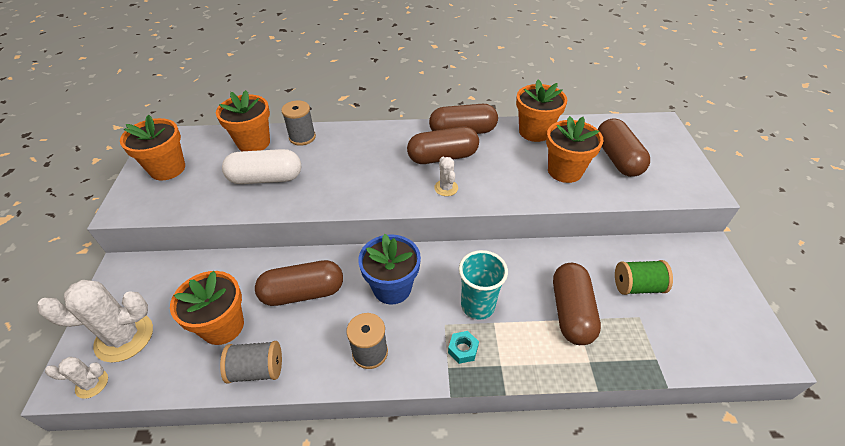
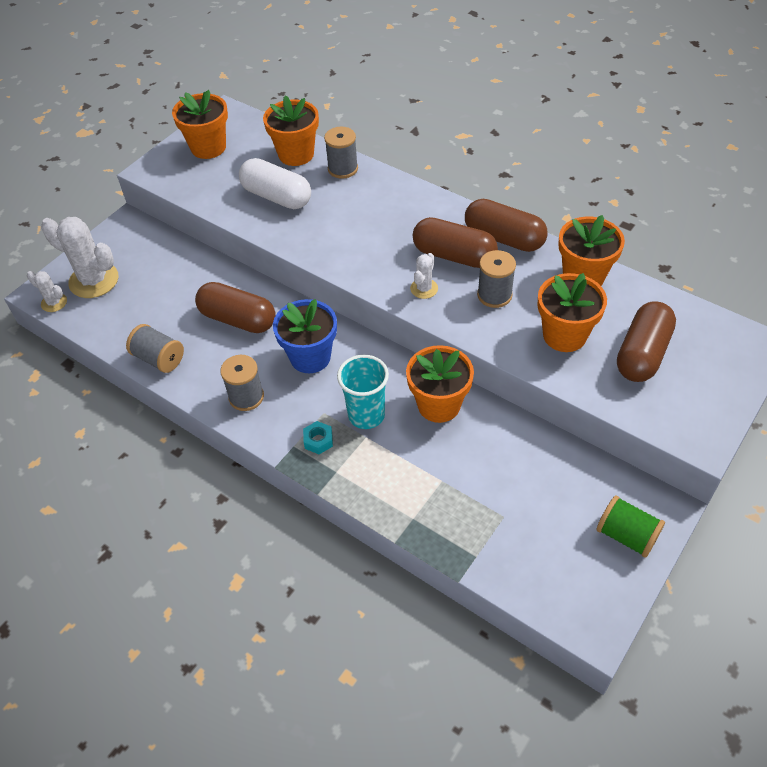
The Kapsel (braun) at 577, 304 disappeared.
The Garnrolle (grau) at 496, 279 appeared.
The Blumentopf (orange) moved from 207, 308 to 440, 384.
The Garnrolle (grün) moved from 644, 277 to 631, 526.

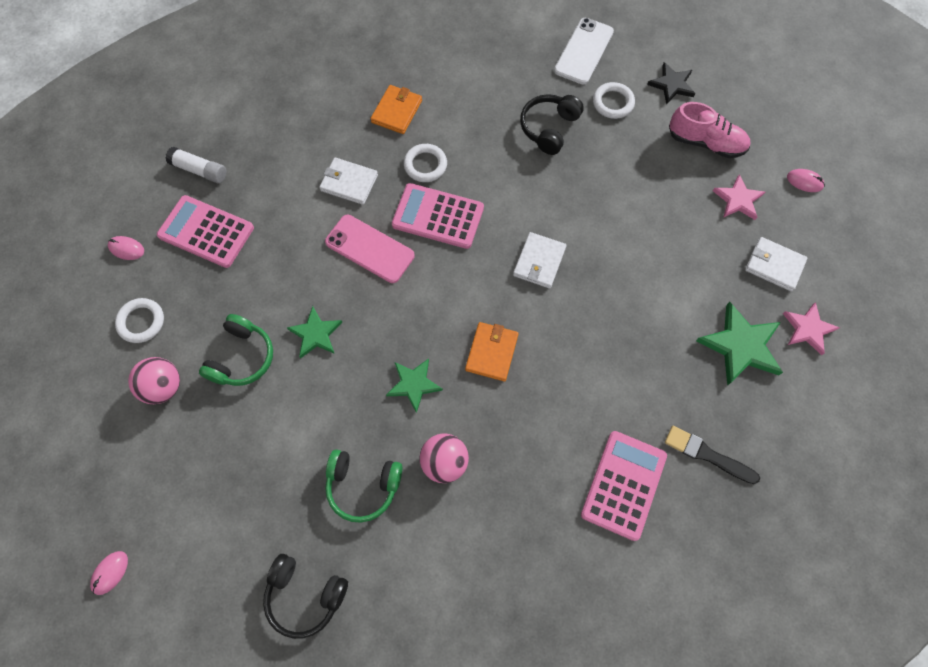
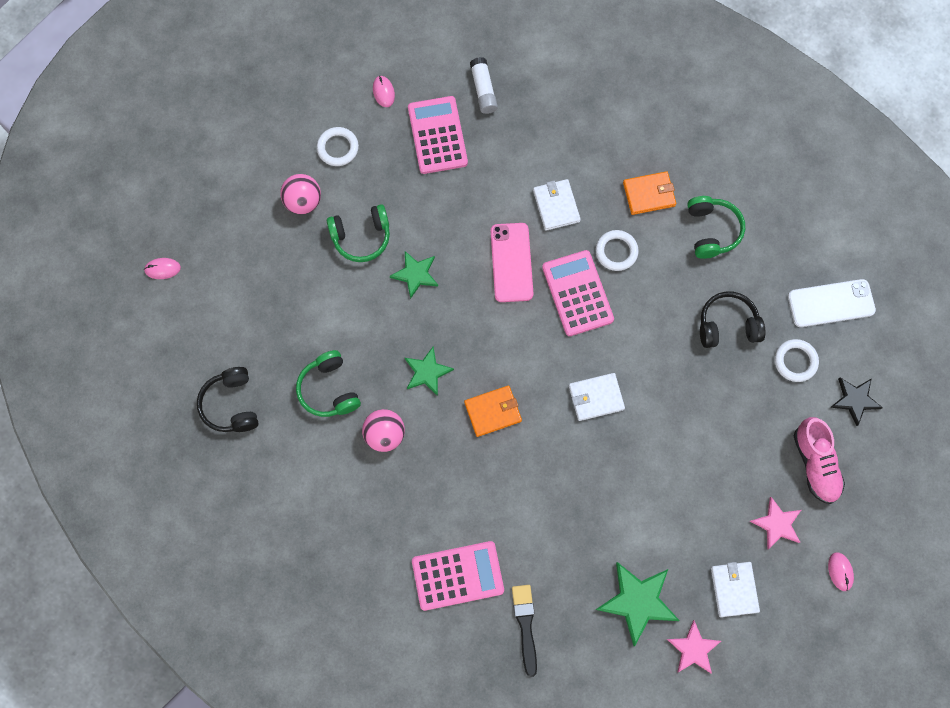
The Kopfhörer (grün) at 716, 227 appeared.

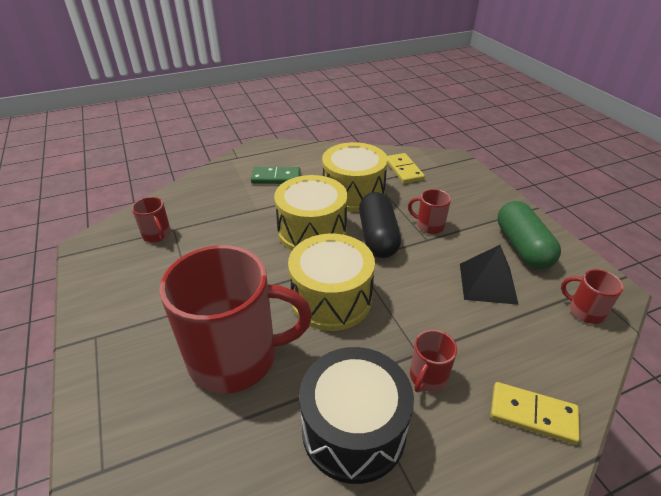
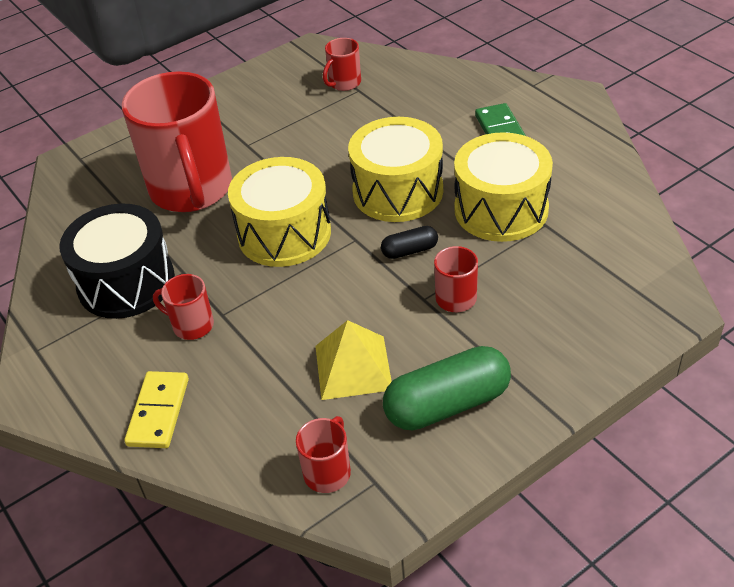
The Dominostein (gelb) at 406, 168 disappeared.
The Pyramide (schwarz) at 489, 275 became the Pyramide (gelb) at 353, 360.
The Kapsel (schwarz) at 380, 225 changed to 0.51 times the size.

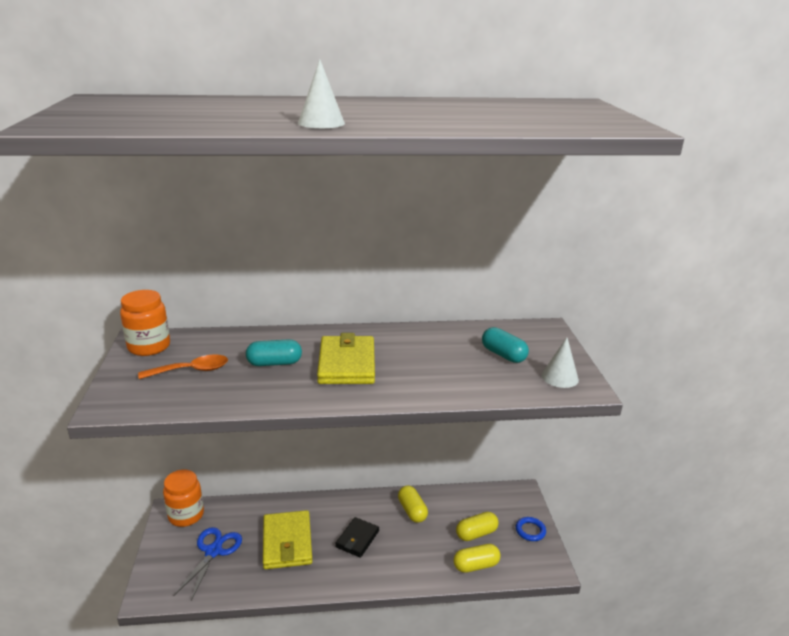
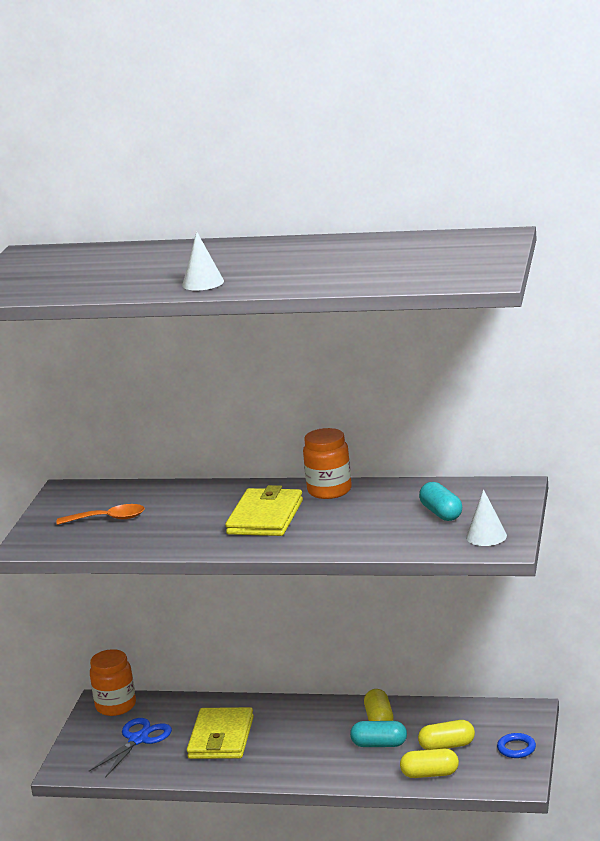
The Geldbörse (schwarz) at 357, 537 disappeared.
The Einmachglas (orange) moved from 145, 323 to 327, 463.
The Kapsel (türkis) moved from 274, 352 to 378, 734.

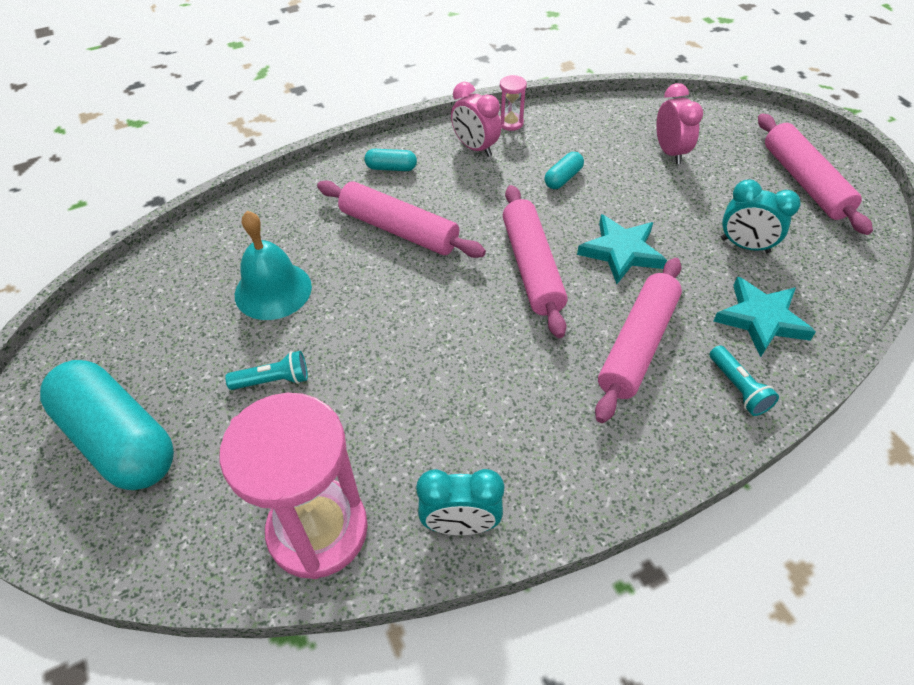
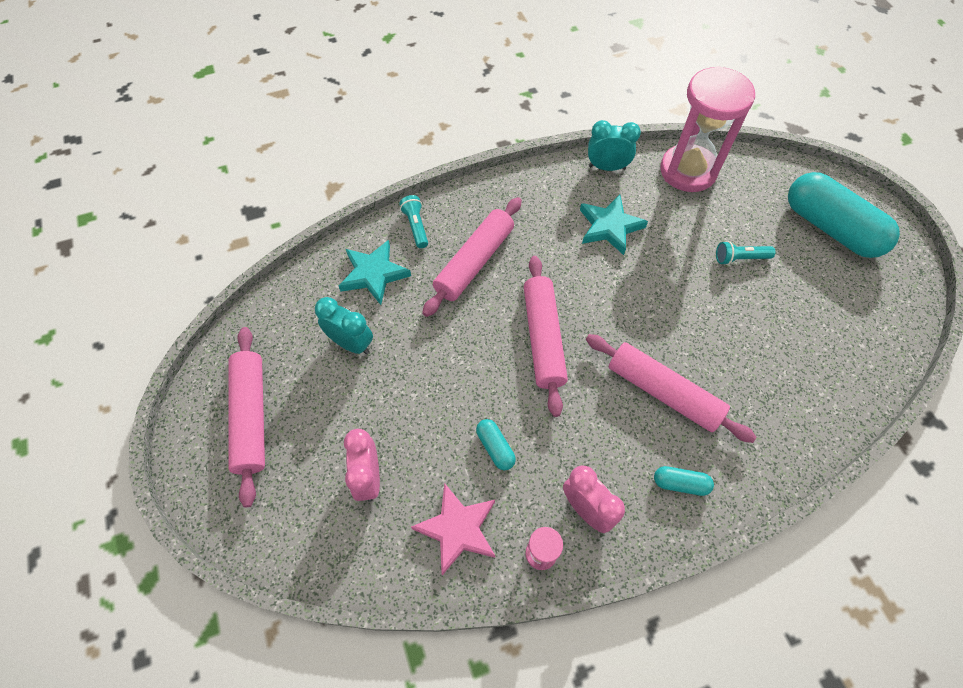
The Glocke (türkis) at 273, 265 disappeared.
The Stern (rosa) at 453, 529 appeared.
The Stern (türkis) moved from 622, 249 to 614, 225.
The Kapsel (türkis) at 564, 170 turned 75 degrees counterclockwise.

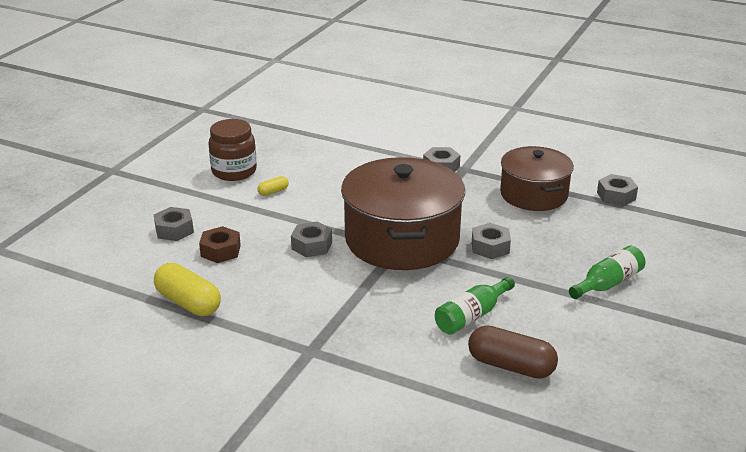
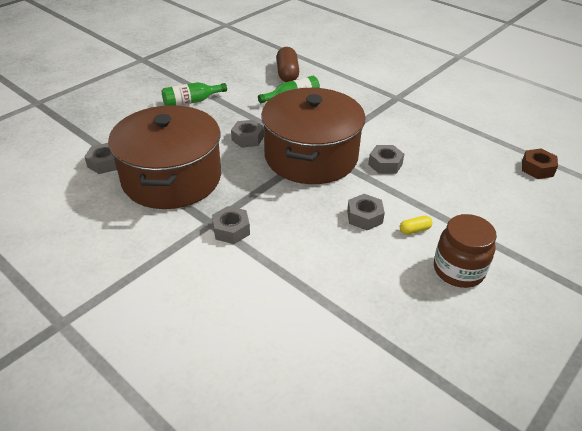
The Kapsel (gelb) at 187, 289 disappeared.
The Sechskantmutter (grau) moved from 174, 224 to 366, 212.
The Sechskantmutter (braun) moved from 220, 244 to 540, 164.
The Kapsel (braun) at 513, 352 turned 45 degrees clockwise.
The Kochtopf (braun) at 537, 178 changed to 1.57 times the size.

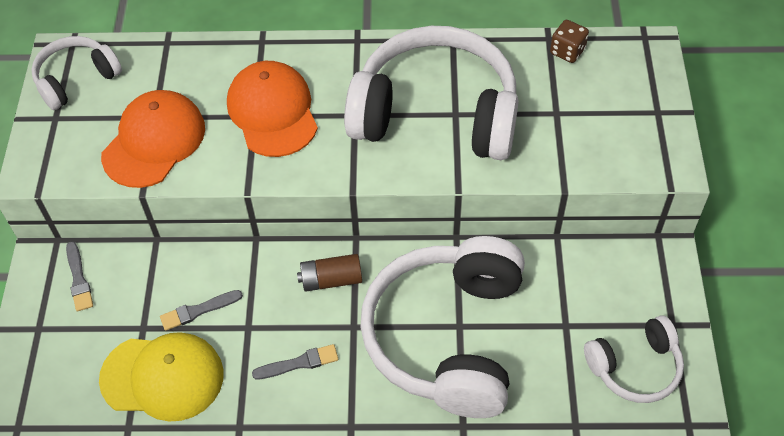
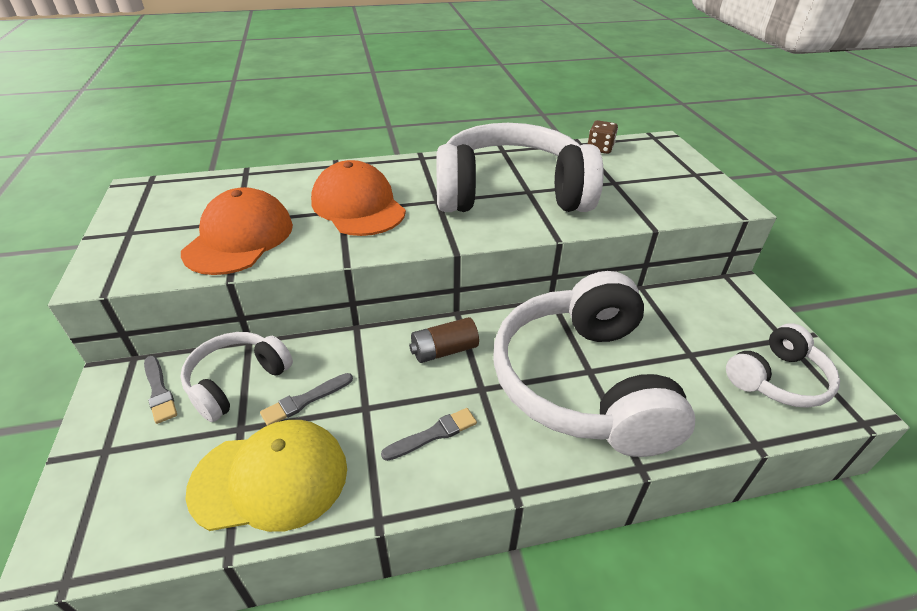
The Kopfhörer (weiß) moved from 76, 73 to 236, 377.

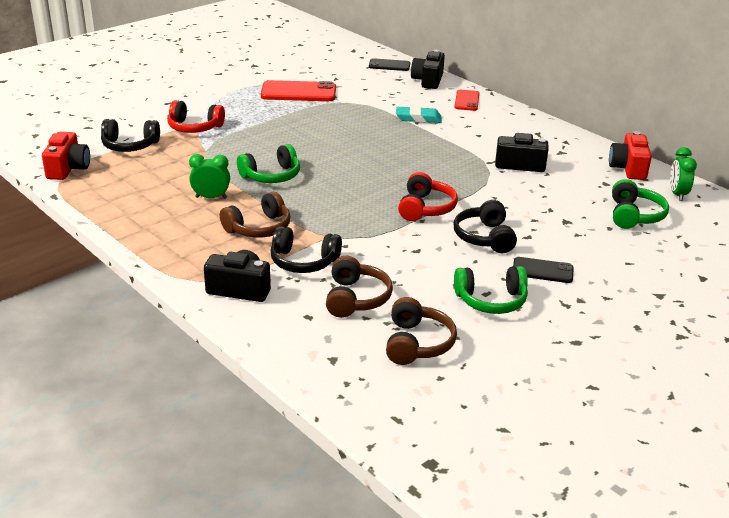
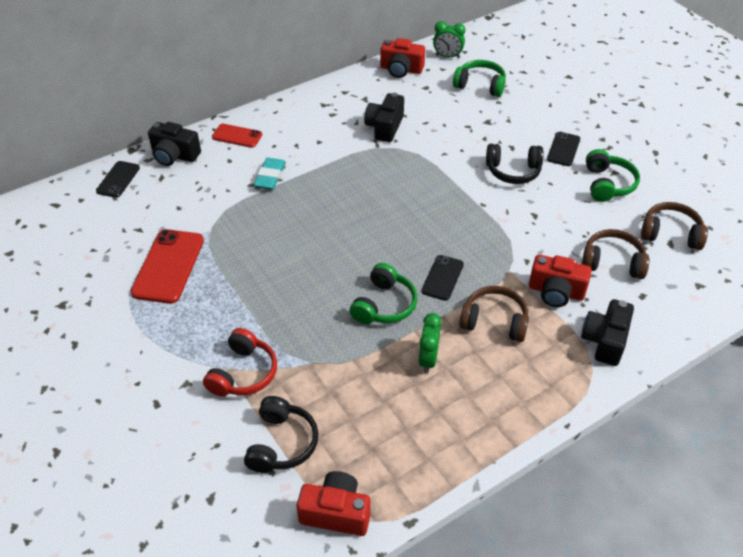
The Kopfhörer (rot) at 428, 196 disappeared.
The Handy (schwarz) at 443, 278 appeared.
The Kopfhörer (schwarz) at 306, 249 was replaced by the Kamera (rot) at 560, 281.
The Kopfhörer (braun) at 255, 215 turned 45 degrees counterclockwise.
The Kopfhörer (grün) at 268, 163 turned 45 degrees clockwise.

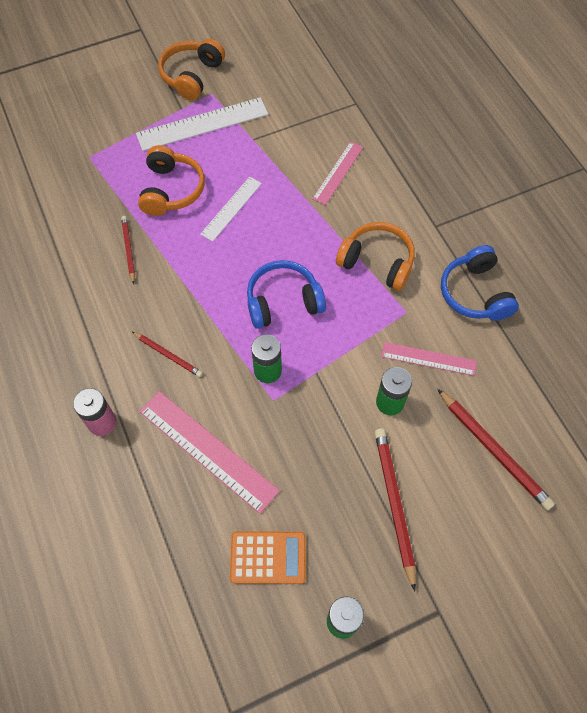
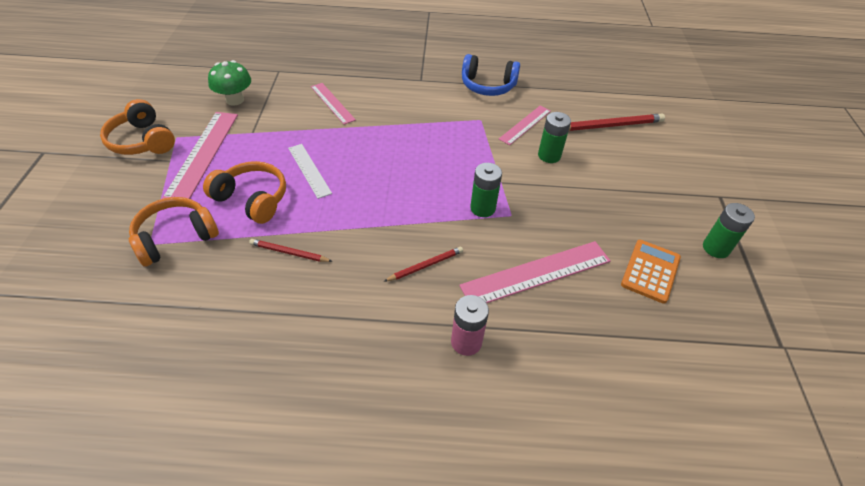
The Kopfhörer (blau) at 286, 294 disappeared.
The Bleistift (rot) at 395, 509 disappeared.
The Pilz (grün) at 229, 83 appeared.
The Kopfhörer (orange) moved from 375, 256 to 174, 232.
The Lineal (weiß) at 202, 124 became the Lineal (rosa) at 200, 155.

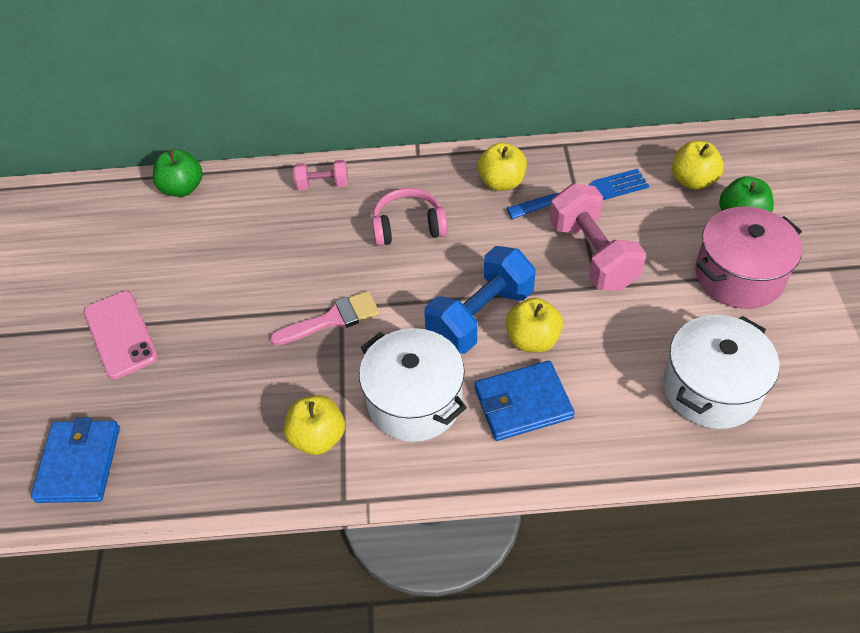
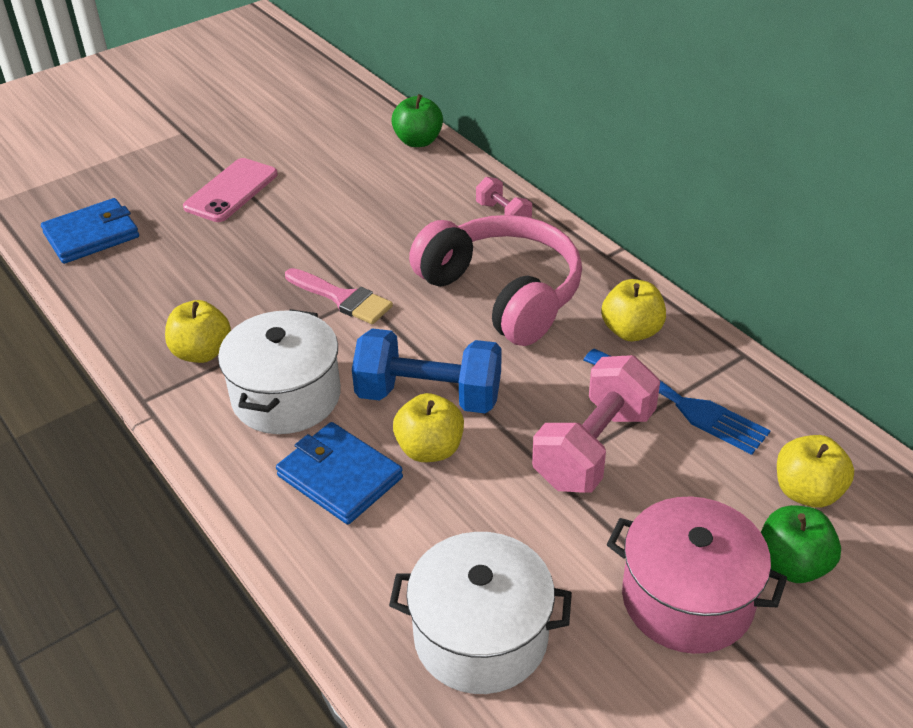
The Kopfhörer (rosa) at 410, 217 changed to 1.78 times the size.

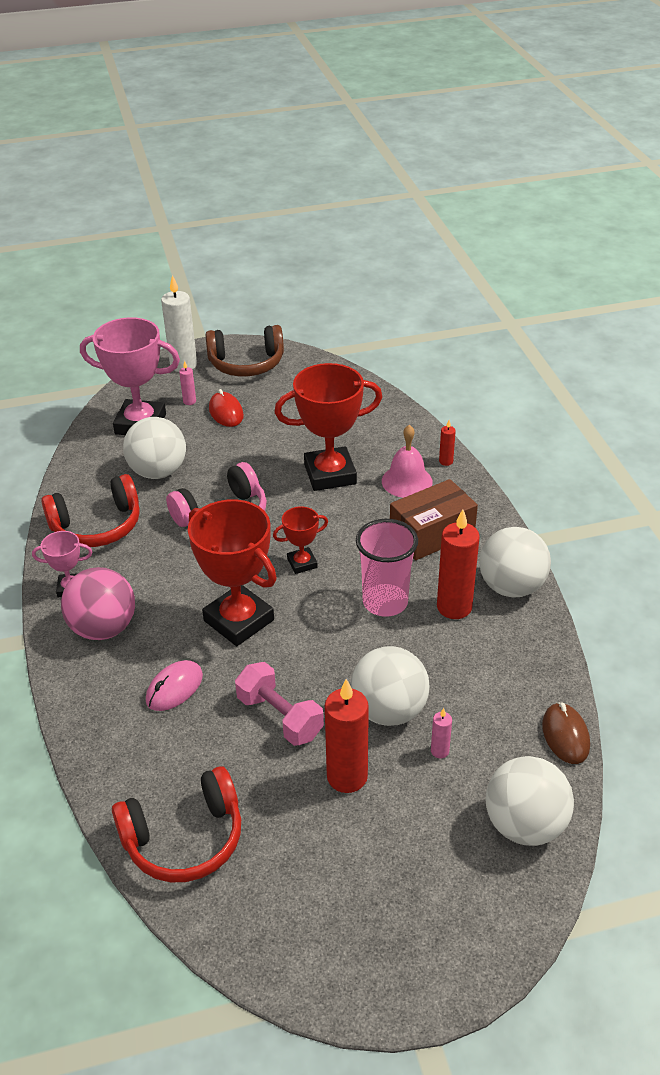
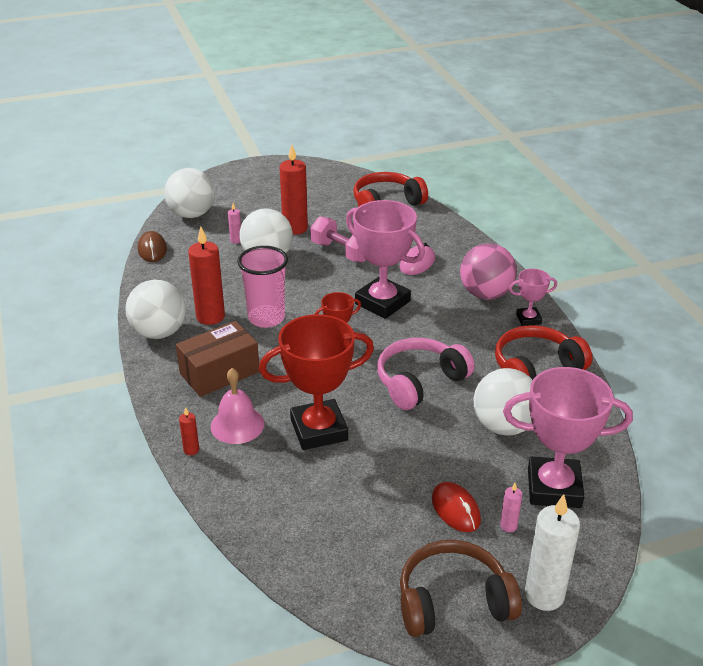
The Pokal (rot) at 232, 572 became the Pokal (rosa) at 385, 259.

